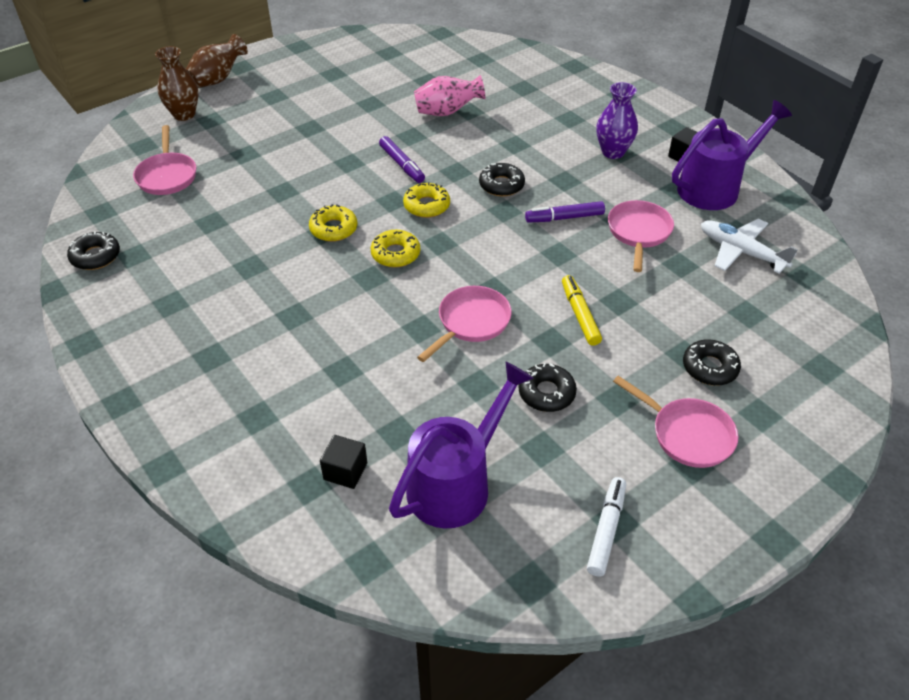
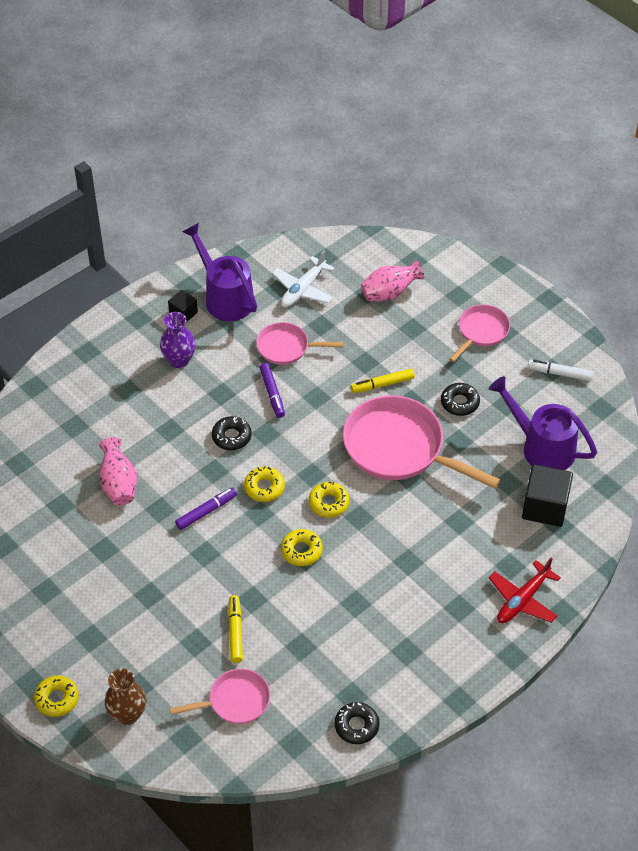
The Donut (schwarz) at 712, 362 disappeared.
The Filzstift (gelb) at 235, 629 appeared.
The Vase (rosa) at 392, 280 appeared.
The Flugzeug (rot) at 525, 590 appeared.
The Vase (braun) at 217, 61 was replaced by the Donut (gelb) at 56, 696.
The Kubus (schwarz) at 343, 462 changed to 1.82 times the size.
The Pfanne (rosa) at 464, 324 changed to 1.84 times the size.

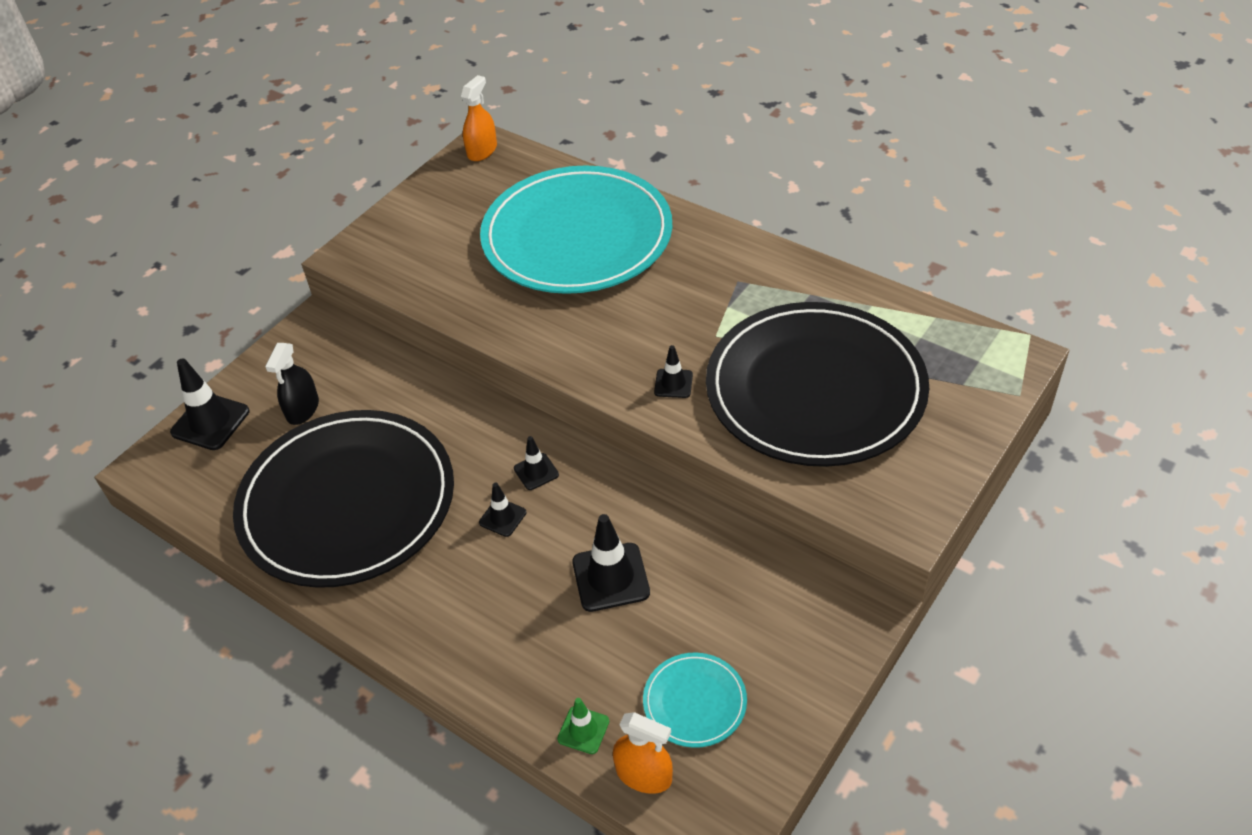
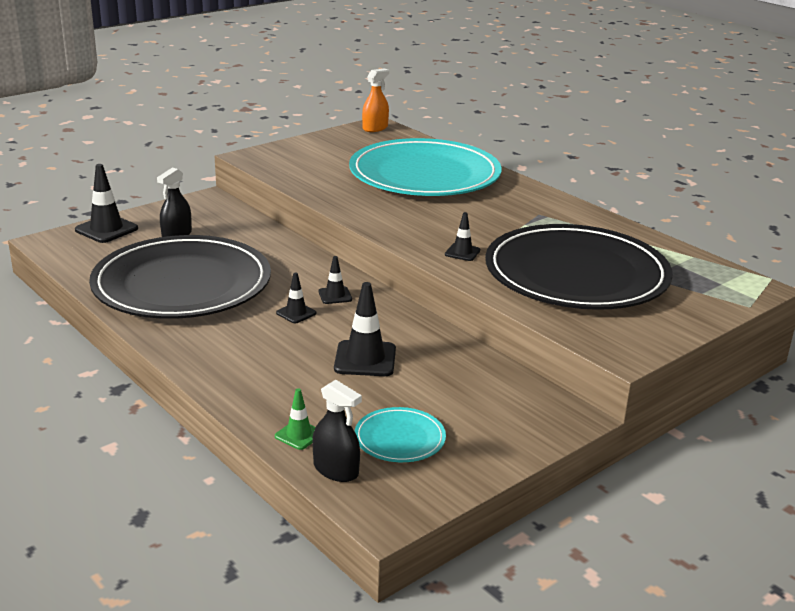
The Sprühflasche (orange) at 643, 753 became the Sprühflasche (schwarz) at 337, 431.

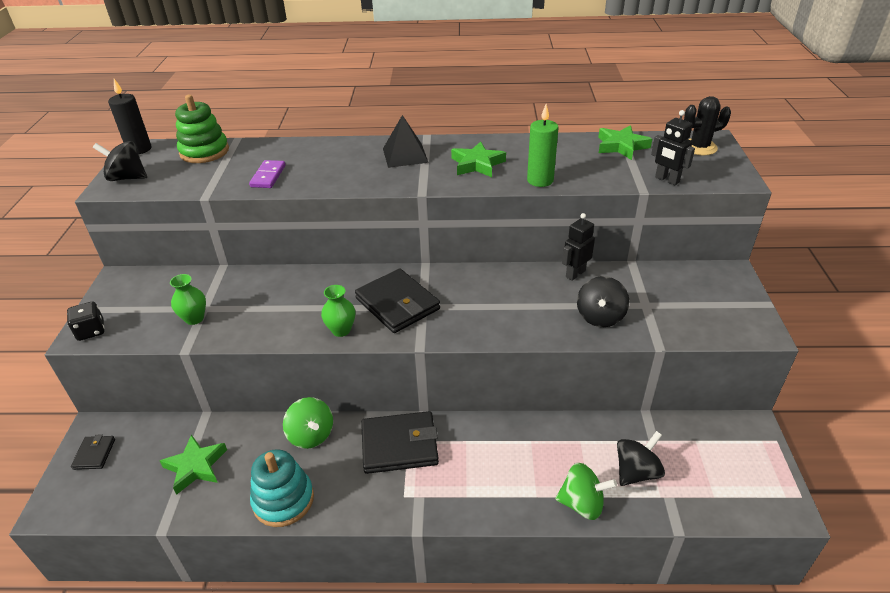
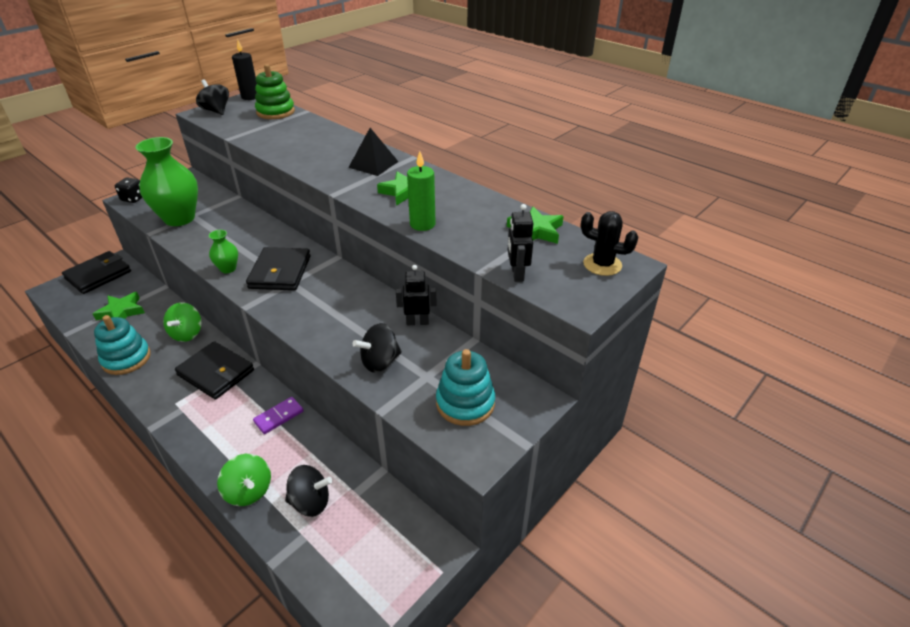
The Stapelspielzeug (türkis) at 465, 387 appeared.
The Dominostein (lila) moved from 267, 174 to 278, 415.
The Geldbörse (schwarz) at 93, 452 changed to 2.00 times the size.
The Vase (grün) at 188, 299 changed to 2.15 times the size.

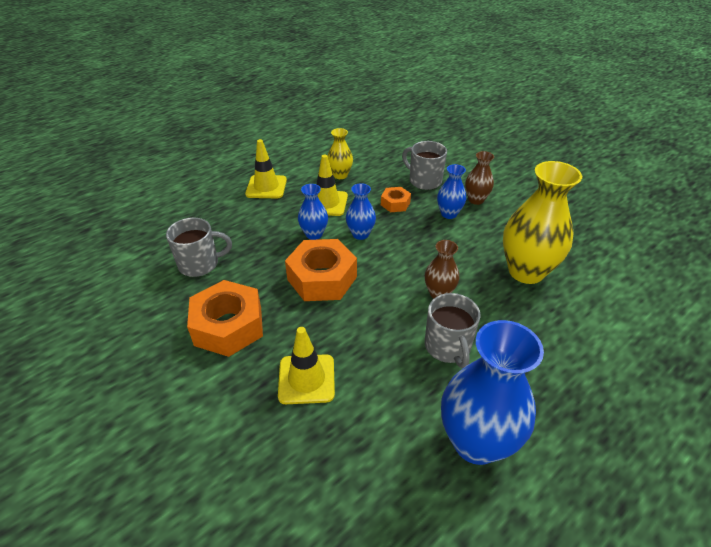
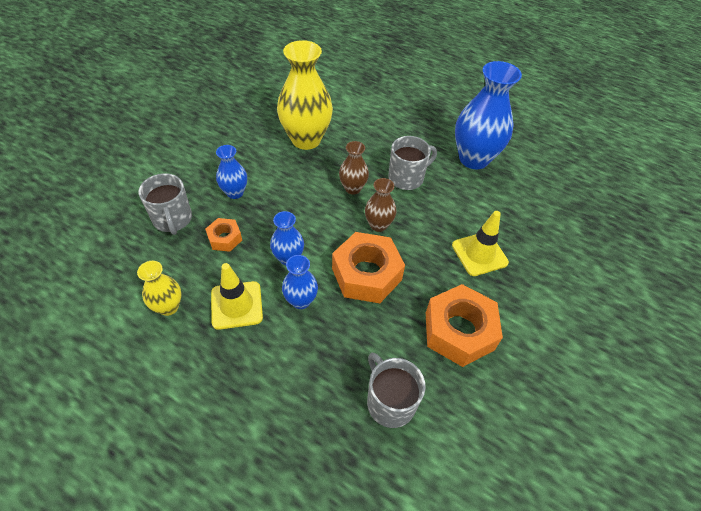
The Leitkegel (gelb) at 266, 168 disappeared.
The Vase (braun) moved from 479, 178 to 380, 205.
The Tasse (grau) at 424, 165 turned 45 degrees counterclockwise.

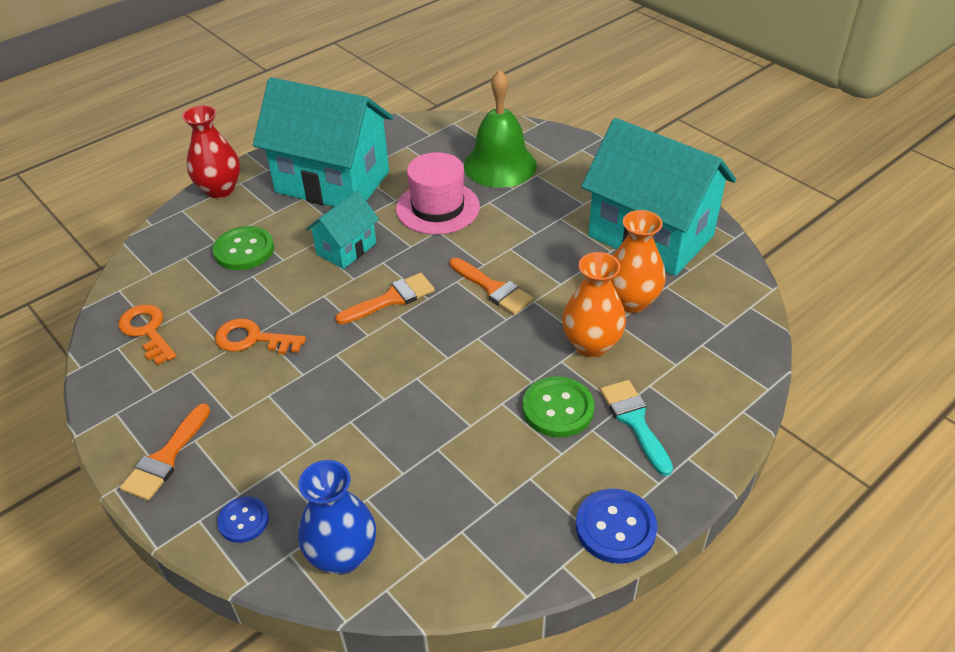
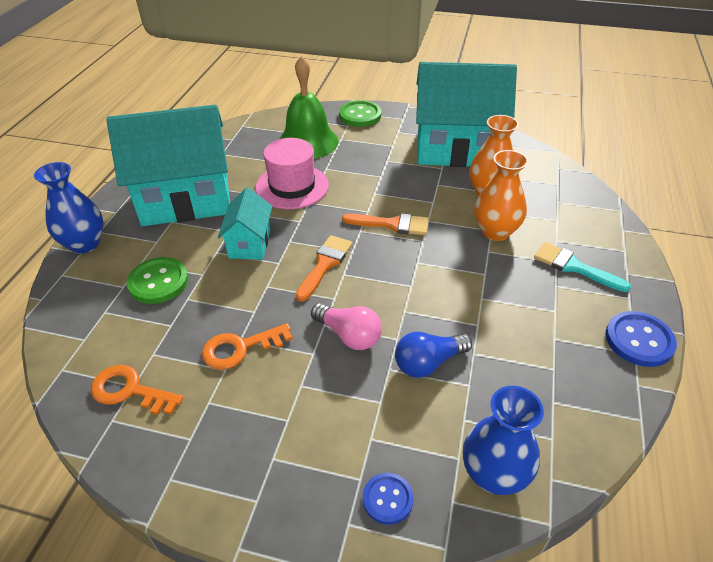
The Pinsel (orange) at 165, 452 disappeared.
The Glühbirne (rosa) at 346, 326 appeared.
The Glühbirne (blau) at 433, 355 appeared.
The Knopf (grün) moved from 558, 406 to 360, 113.
The Vase (rot) at 211, 151 became the Vase (blau) at 68, 208.

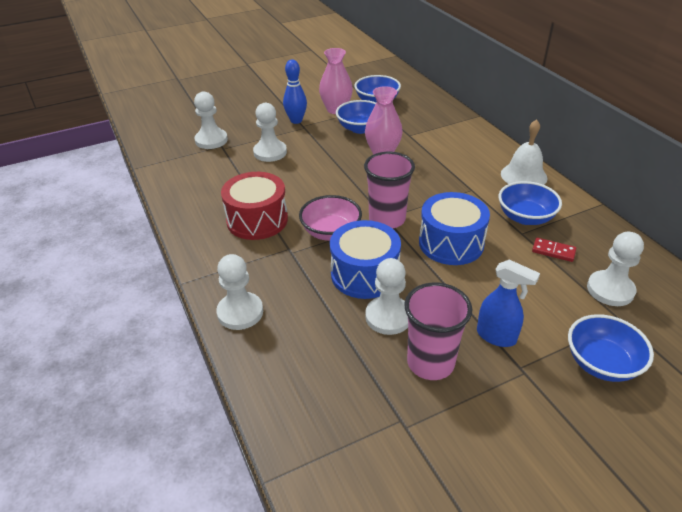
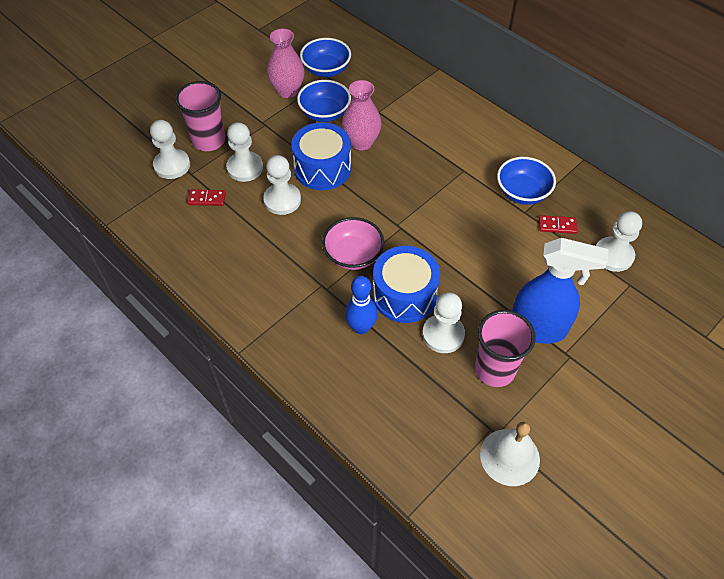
The Trommel (rot) at 254, 206 disappeared.
The Schüssel (blau) at 611, 348 disappeared.
The Dominostein (rot) at 207, 197 appeared.
The Bauer (weiß) moved from 239, 292 to 282, 185.
The Bowlingkegel (blau) moved from 295, 91 to 361, 305.
The Becher (rosa) moved from 389, 190 to 200, 116.
The Trommel (blau) moved from 454, 228 to 321, 156.
The Glocke (weiß) moved from 524, 152 to 510, 454.
The Sprühflasche (blau) at 508, 303 changed to 1.63 times the size.

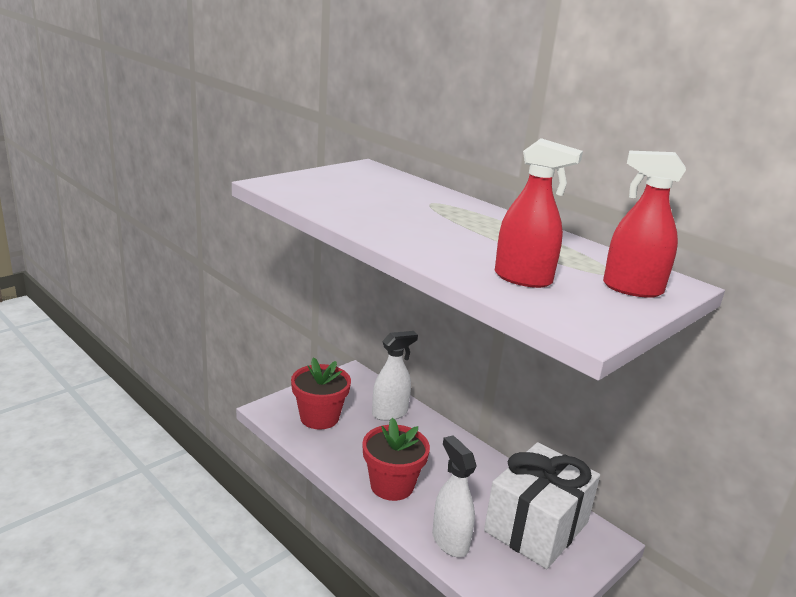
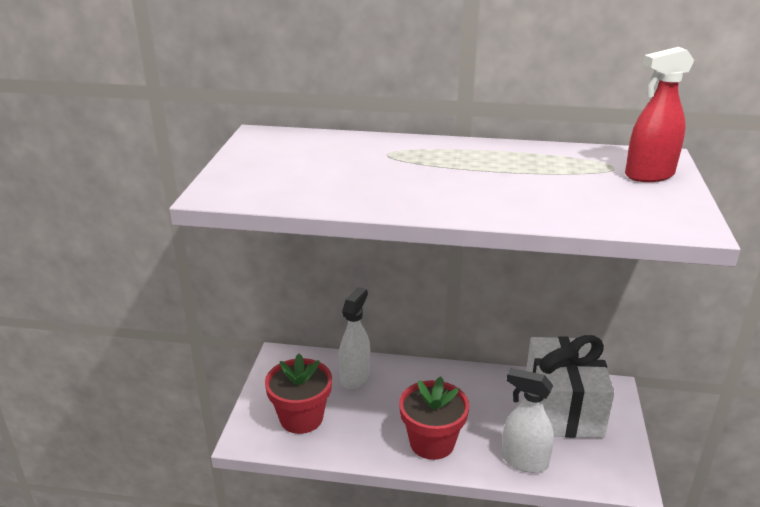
The Sprühflasche (rot) at 539, 213 disappeared.

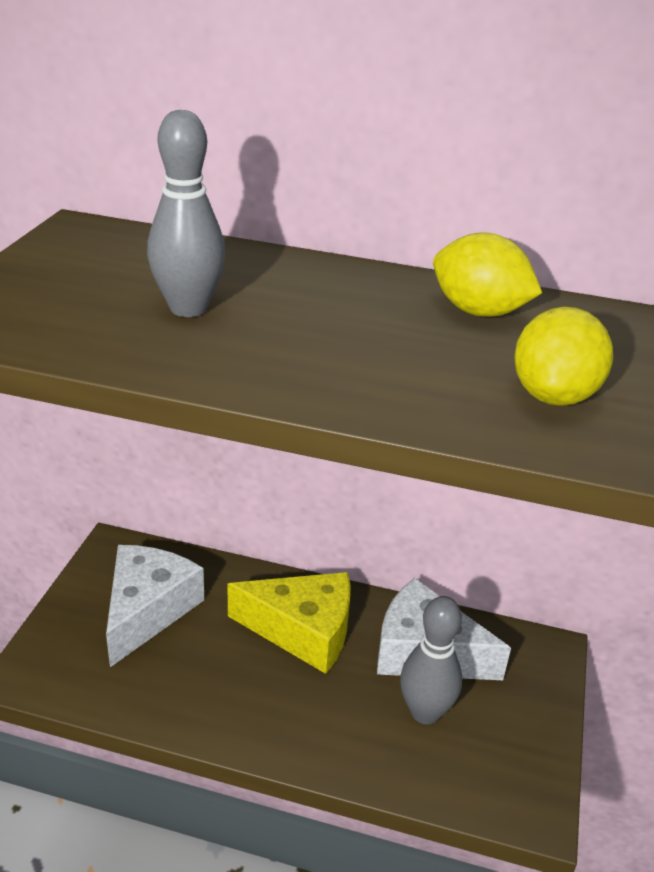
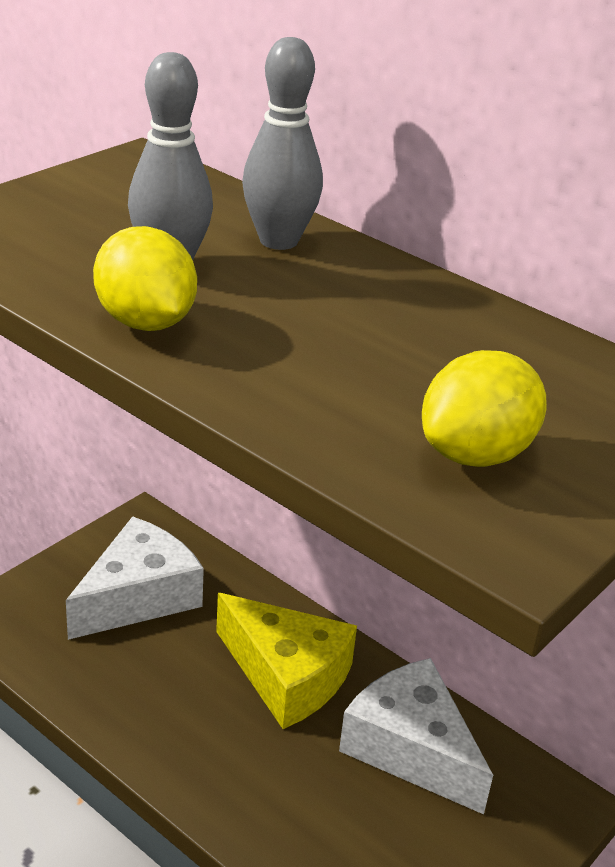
The Bowlingkegel (grau) moved from 431, 660 to 282, 143.
The Zitrone (gelb) moved from 487, 274 to 145, 278.

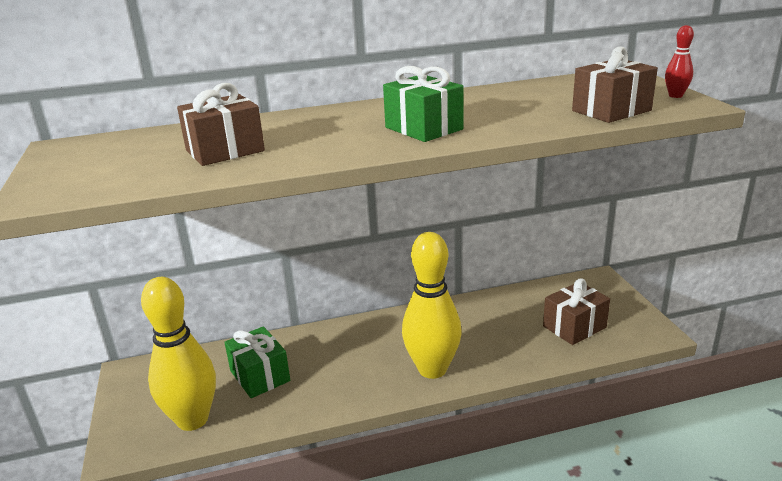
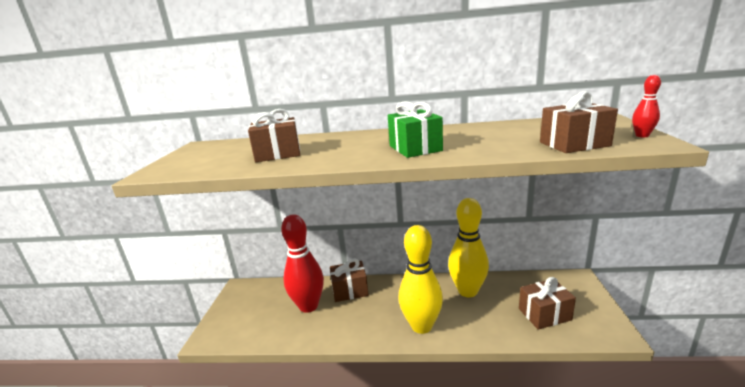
The Geschenk (braun) at 349, 280 appeared.
The Bowlingkegel (gelb) moved from 178, 354 to 468, 247.
The Geschenk (grün) at 257, 362 was replaced by the Bowlingkegel (rot) at 302, 263.

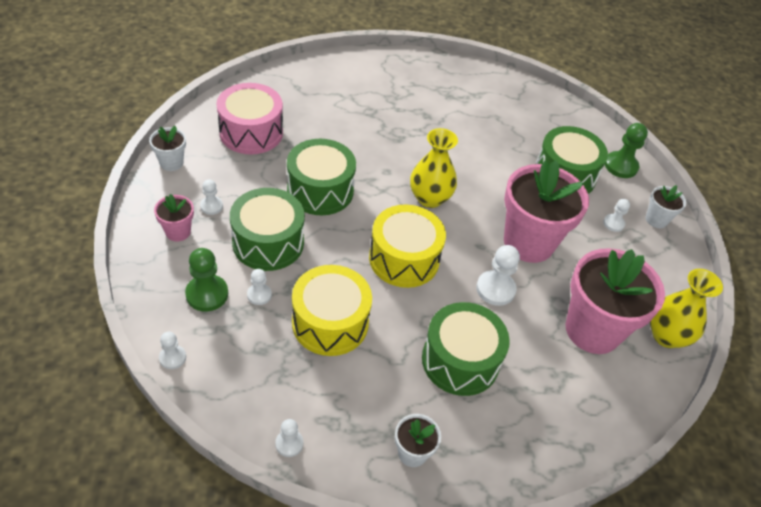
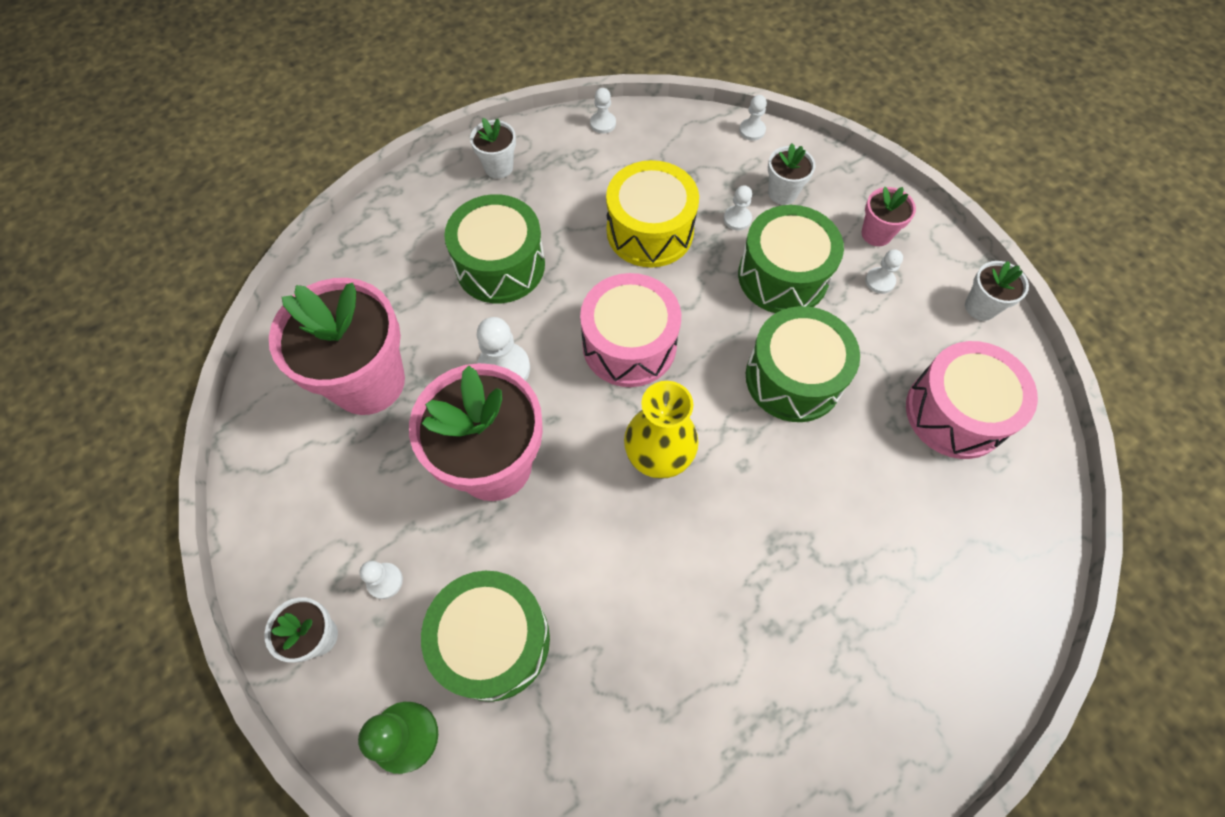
The Vase (gelb) at 686, 308 disappeared.
The Bauer (grün) at 206, 280 was replaced by the Blumentopf (weiß) at 791, 174.
The Trommel (gelb) at 407, 246 became the Trommel (rosa) at 630, 330.

